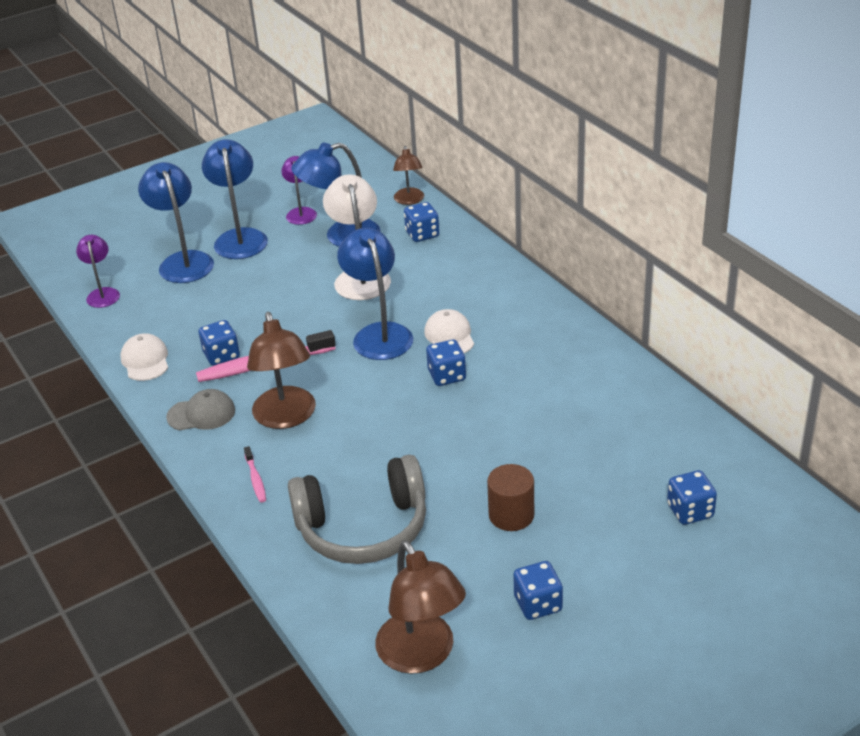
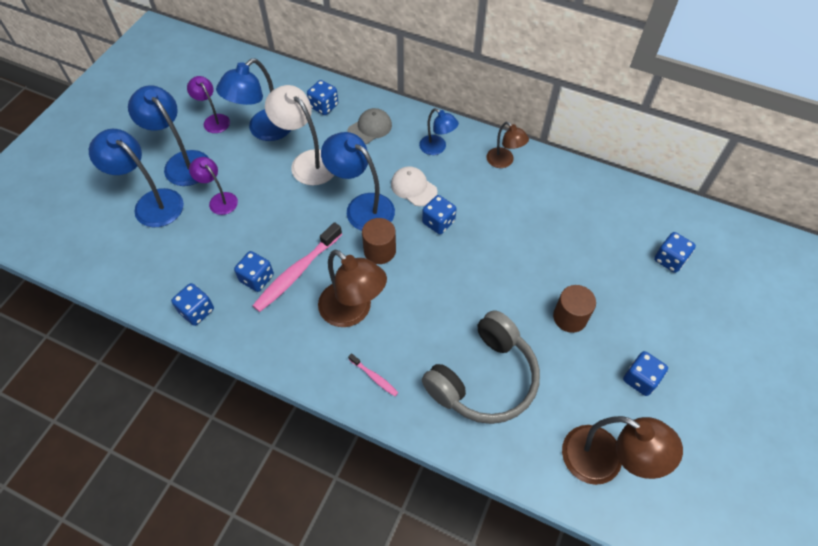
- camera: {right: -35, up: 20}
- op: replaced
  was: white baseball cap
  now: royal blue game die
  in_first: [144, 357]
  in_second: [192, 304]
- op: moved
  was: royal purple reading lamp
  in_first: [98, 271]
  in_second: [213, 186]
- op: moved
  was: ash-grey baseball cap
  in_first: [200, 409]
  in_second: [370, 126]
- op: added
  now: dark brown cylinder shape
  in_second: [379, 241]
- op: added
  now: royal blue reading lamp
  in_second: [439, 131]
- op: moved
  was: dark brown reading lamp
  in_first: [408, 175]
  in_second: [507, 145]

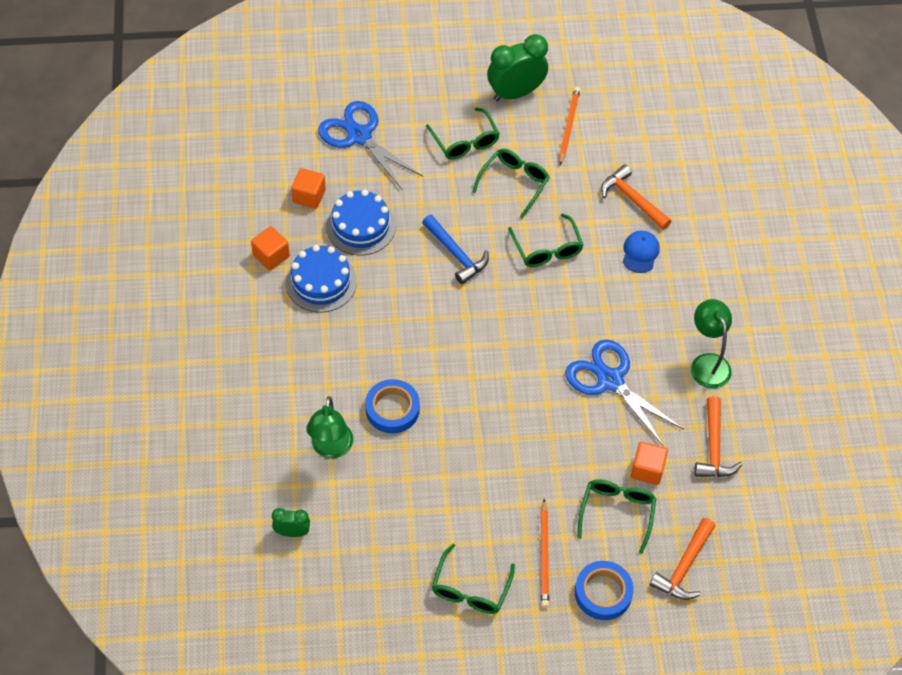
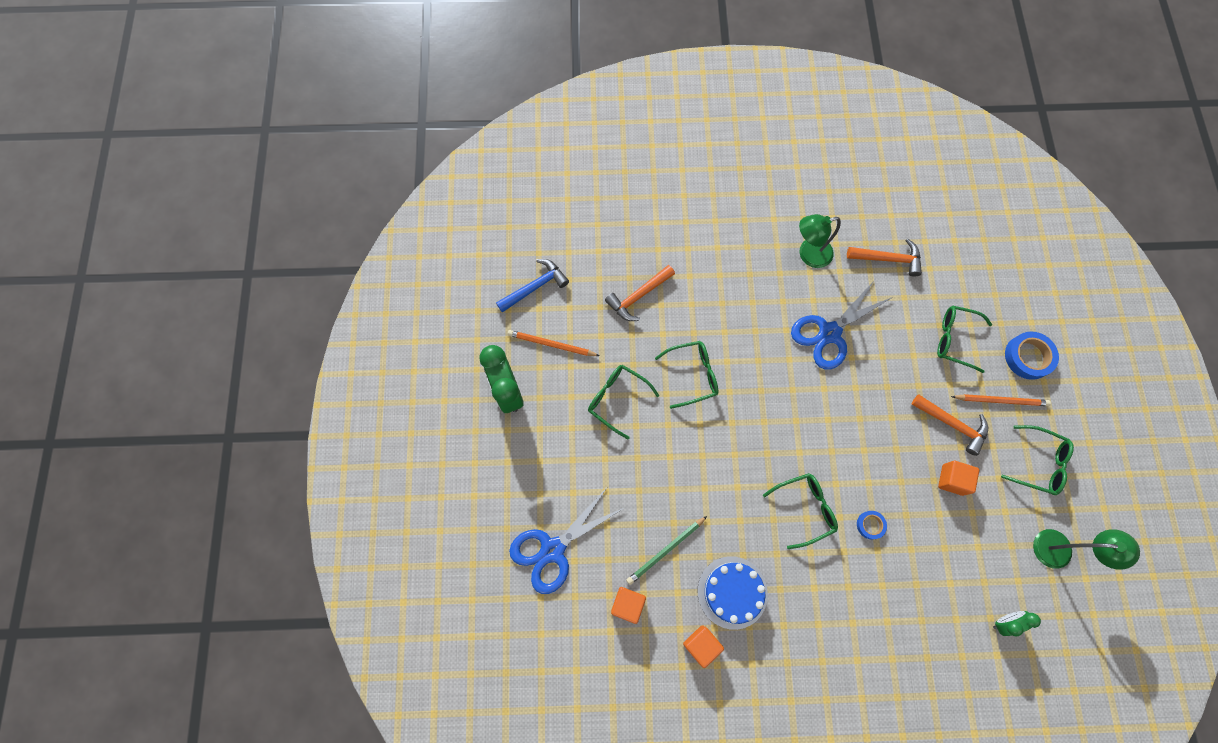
- camera: {right: -85, up: 15}
- op: moved
  was: royal blue carpenter's hammer
  in_first: [455, 249]
  in_second: [532, 285]
- op: replaced
  was: royal blue cake
  now: green lead pencil
  in_first: [361, 222]
  in_second: [666, 550]
- op: moved
  was: green glasses
  in_first: [463, 133]
  in_second: [800, 511]
- op: resized
  was: royal blue sticky tape
  in_first: [392, 406]
  in_second: [872, 525]
  ratio: 0.56
- op: moved
  was: orange carpenter's hammer
  in_first: [682, 559]
  in_second: [950, 425]
- op: moved
  was: orange cube
  in_first: [649, 463]
  in_second: [958, 478]
- op: turned
  was: green bedside clock
  in_first: [291, 522]
  in_second: [1017, 623]
  clockwise: 60
- op: moved
  was: green reading lamp
  in_first: [329, 427]
  in_second: [1086, 549]
- op: removed
  was: royal blue baseball cap
  in_first: [641, 252]

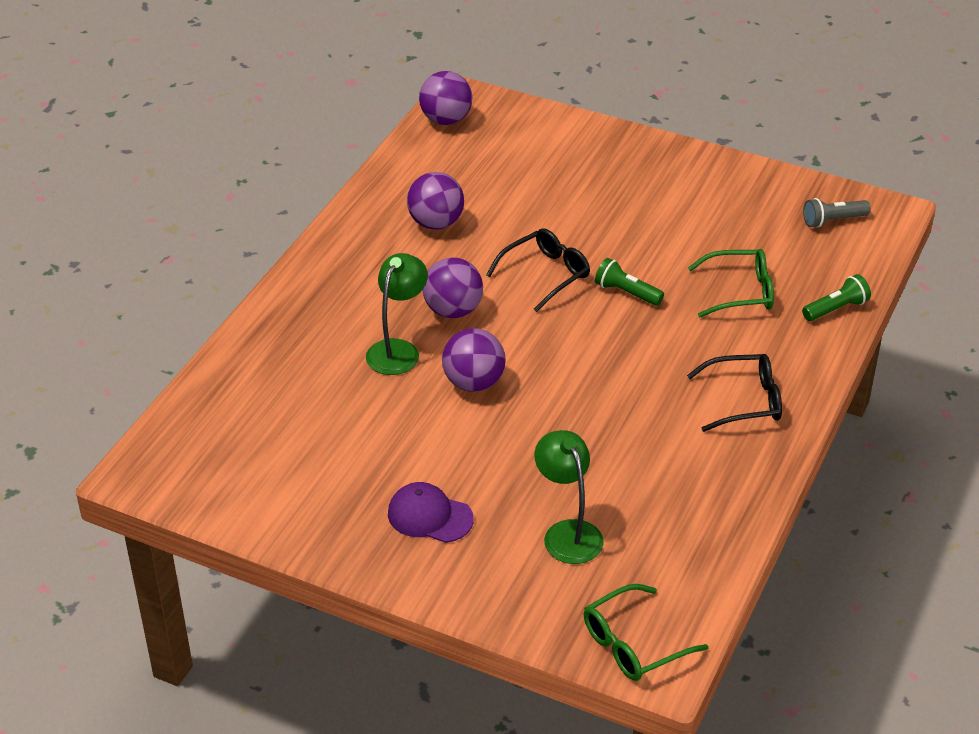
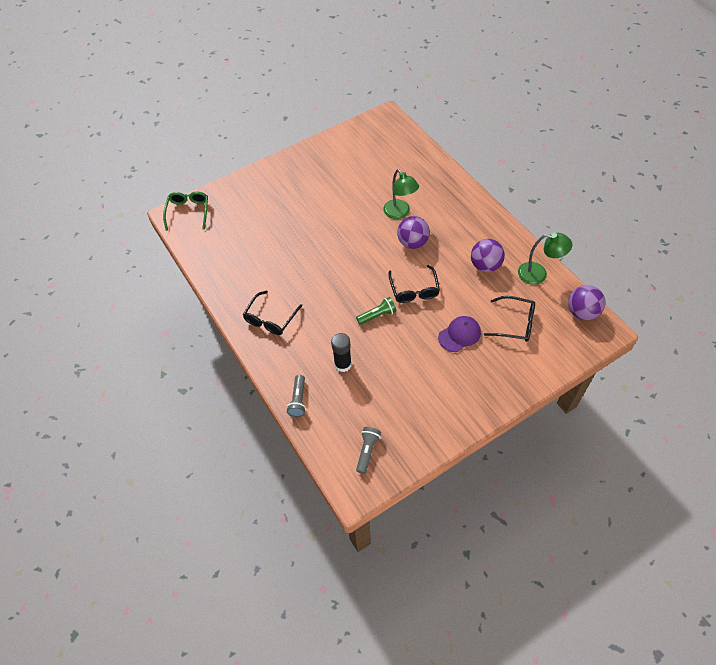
- camera: {right: 125, up: 15}
- op: recoloured
  was: green torch
  now: ash-grey torch
  in_first: [836, 297]
  in_second: [296, 396]
- op: replaced
  was: green glasses
  now: ebony glue
  in_first: [731, 283]
  in_second: [341, 352]
- op: moved
  was: royal purple baseball cap
  in_first: [431, 512]
  in_second: [459, 334]
- op: added
  now: ebony glasses
  in_second: [509, 319]
- op: moved
  was: green reading lamp
  in_first: [569, 497]
  in_second: [545, 259]
- op: removed
  was: royal purple play ball
  in_first: [474, 360]

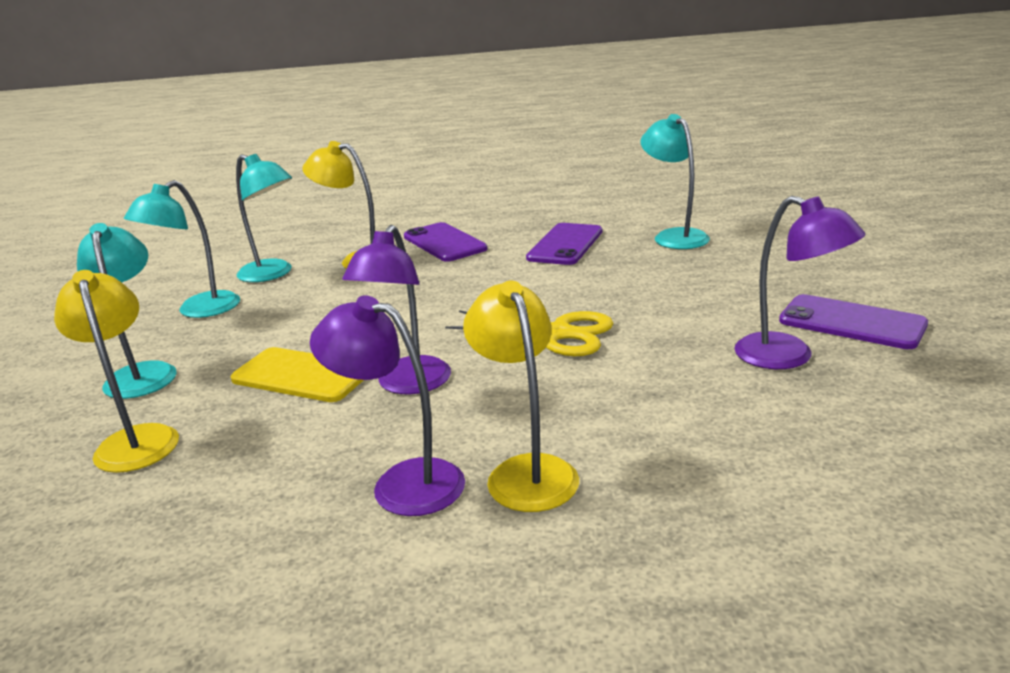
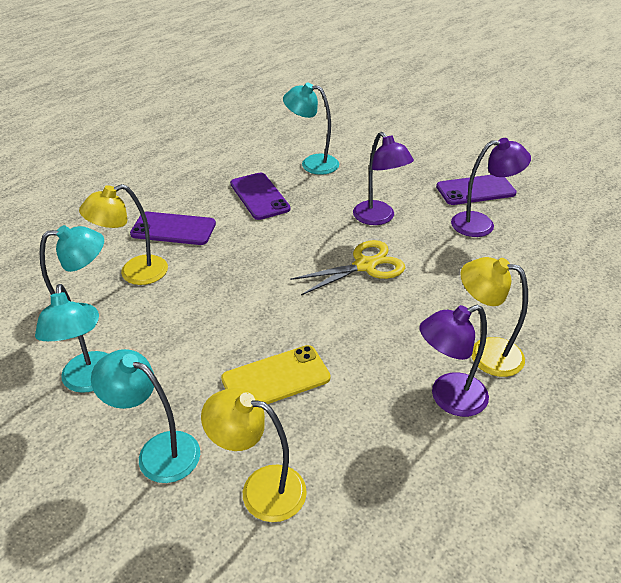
- camera: {right: -50, up: 15}
- op: moved
  was: royal purple reading lamp
  in_first: [396, 309]
  in_second: [383, 178]

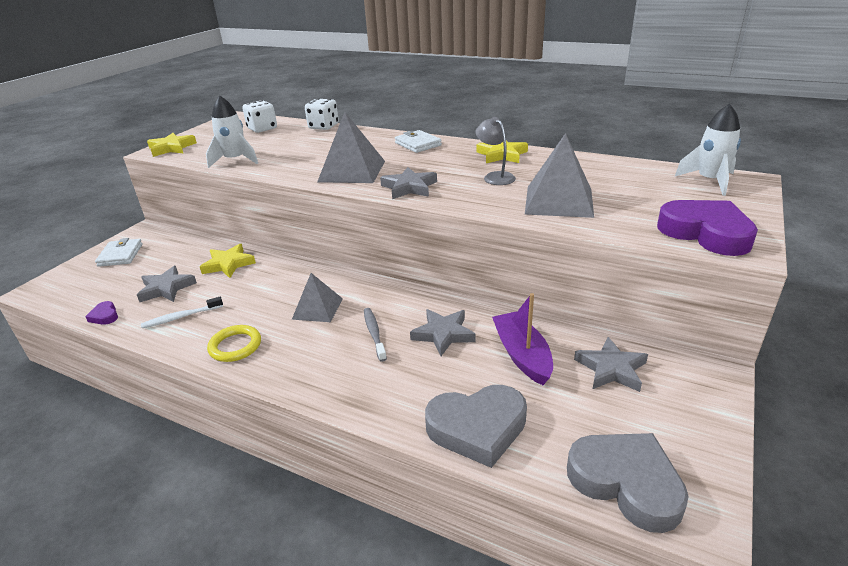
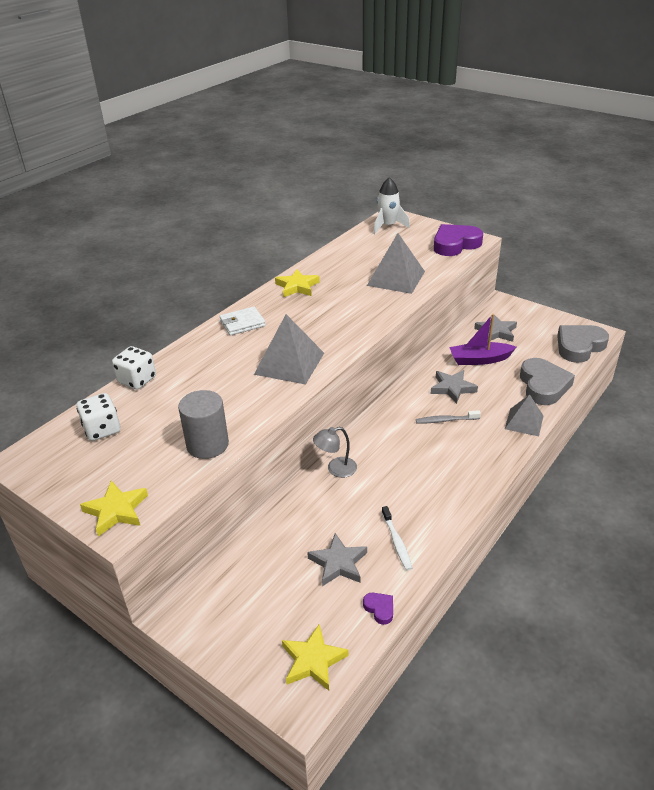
- camera: {right: -80, up: 5}
- op: replaced
  was: white spaceship
  now: ash-grey cylinder shape
  in_first: [232, 131]
  in_second: [203, 424]
- op: moved
  was: bright yellow five-pointed star
  in_first: [228, 261]
  in_second: [315, 657]
- op: moved
  was: ash-grey reading lamp
  in_first: [496, 151]
  in_second: [335, 452]
- op: turned
  was: royal purple heart
  in_first: [101, 313]
  in_second: [378, 609]
  clockwise: -105
- op: moved
  was: ash-grey pyramid shape
  in_first: [317, 297]
  in_second: [524, 415]
- op: removed
  was: white billfold
  in_first: [119, 252]
- op: removed
  was: bright yellow hoop
  in_first: [234, 343]
- op: removed
  was: ash-grey five-pointed star
  in_first: [408, 183]

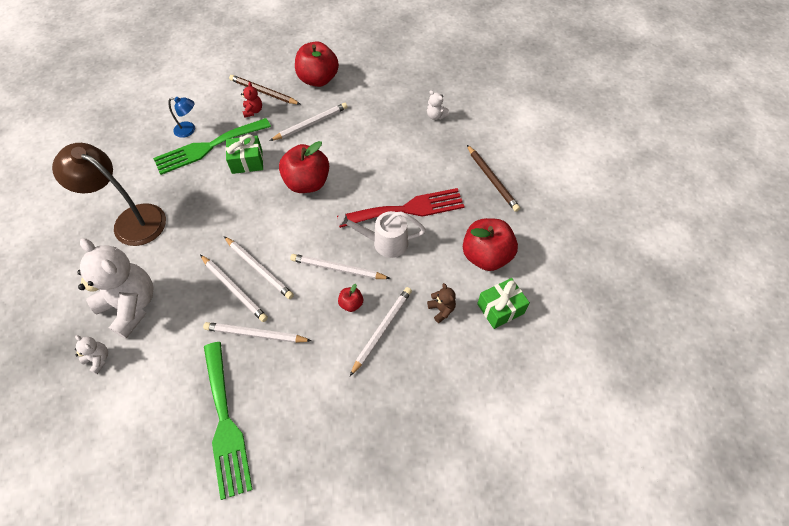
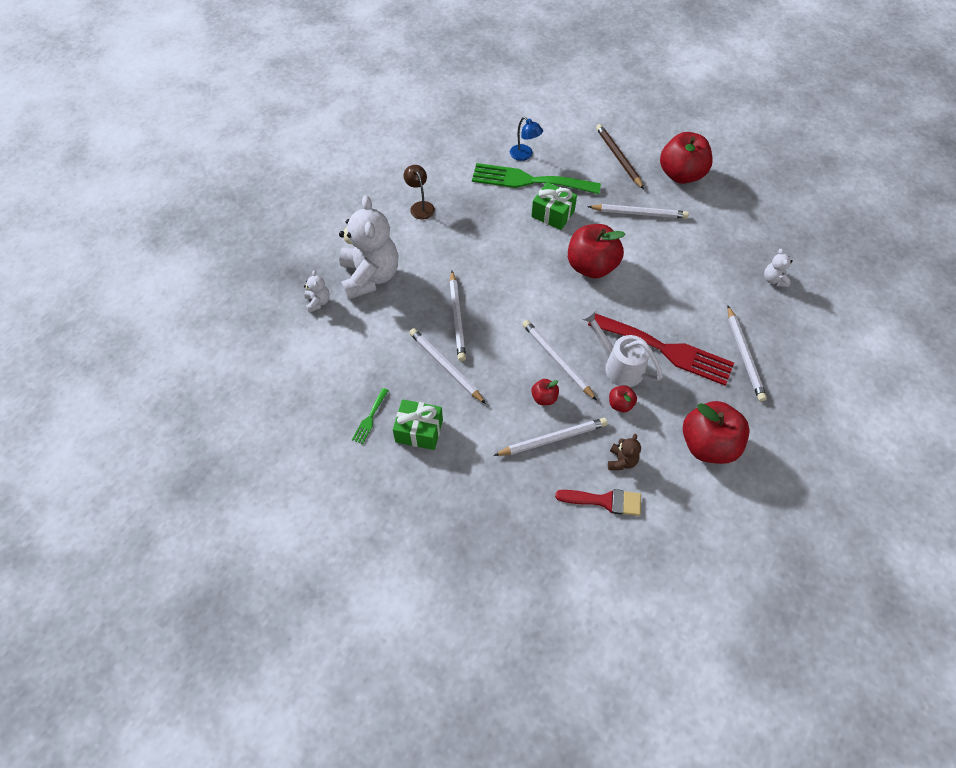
- camera: {right: 40, up: 0}
- op: resized
  was: green fork
  in_first: [228, 421]
  in_second: [370, 416]
  ratio: 0.41
- op: moved
  was: green present
  in_first: [503, 303]
  in_second: [418, 424]
- op: resized
  was: dark brown reading lamp
  in_first: [109, 194]
  in_second: [419, 192]
  ratio: 0.47
- op: added
  now: red paintbrush
  in_second: [598, 502]
- op: added
  now: red toy apple
  in_second: [623, 398]
- op: moved
  was: white lead pencil
  in_first: [259, 267]
  in_second: [747, 353]
- op: removed
  was: red teddy
  in_first: [251, 100]
- op: removed
  was: dark brown lead pencil
  in_first: [493, 178]

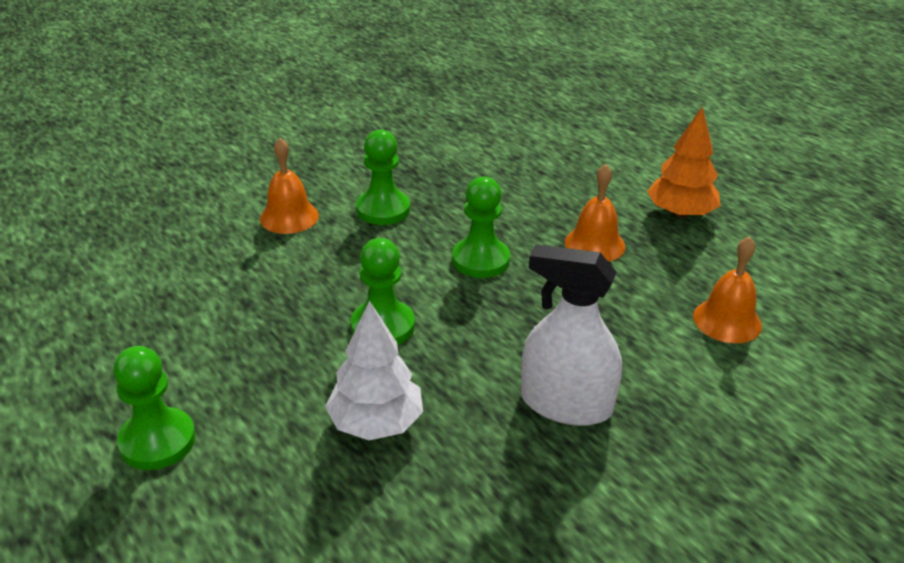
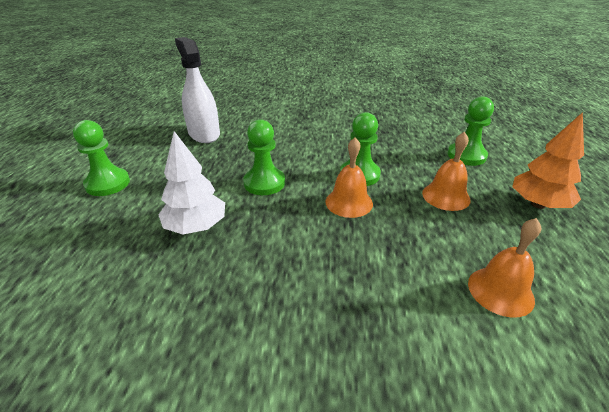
- camera: {right: 40, up: 0}
- op: moved
  was: white spray bottle
  in_first: [571, 335]
  in_second: [197, 90]
- op: moved
  was: orange bell
  in_first: [289, 186]
  in_second: [349, 177]
- op: moved
  was: green game pawn
  in_first: [383, 177]
  in_second: [470, 131]

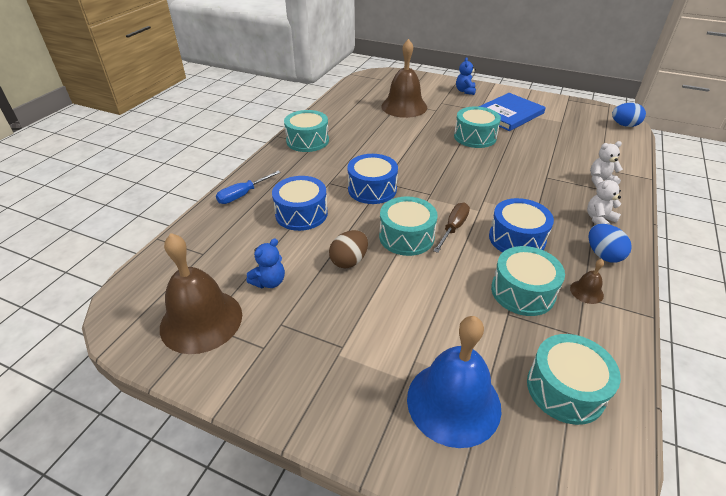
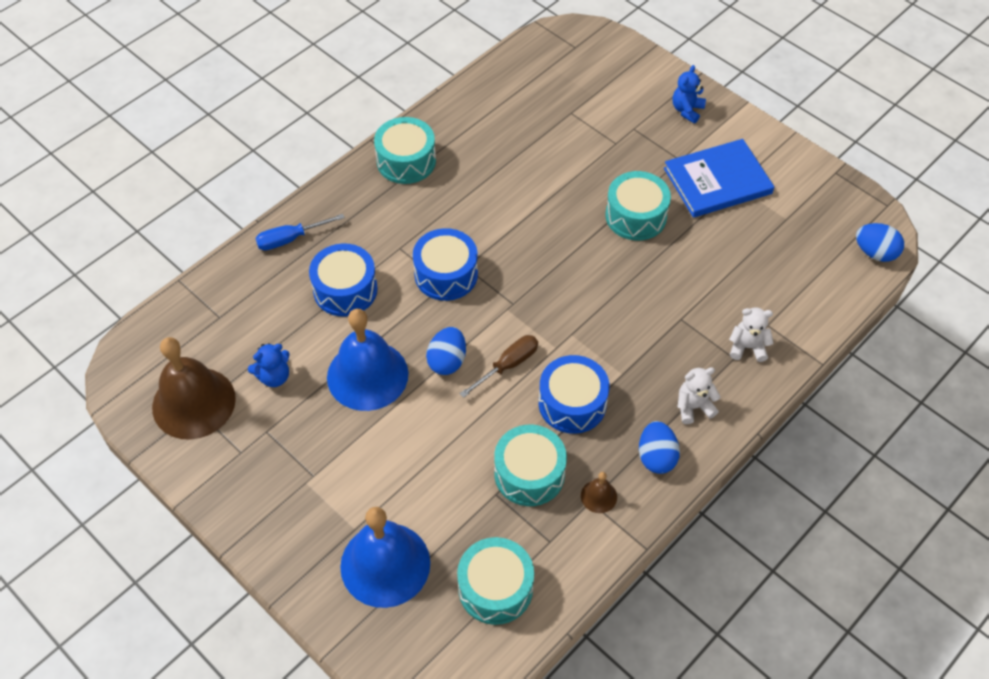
- camera: {right: 20, up: 15}
- op: replaced
  was: dark brown egg shape
  now: royal blue bell
  in_first: [348, 249]
  in_second: [367, 360]
- op: replaced
  was: turquoise toy drum
  now: royal blue egg shape
  in_first: [408, 226]
  in_second: [446, 351]
- op: removed
  was: dark brown bell
  in_first: [404, 78]

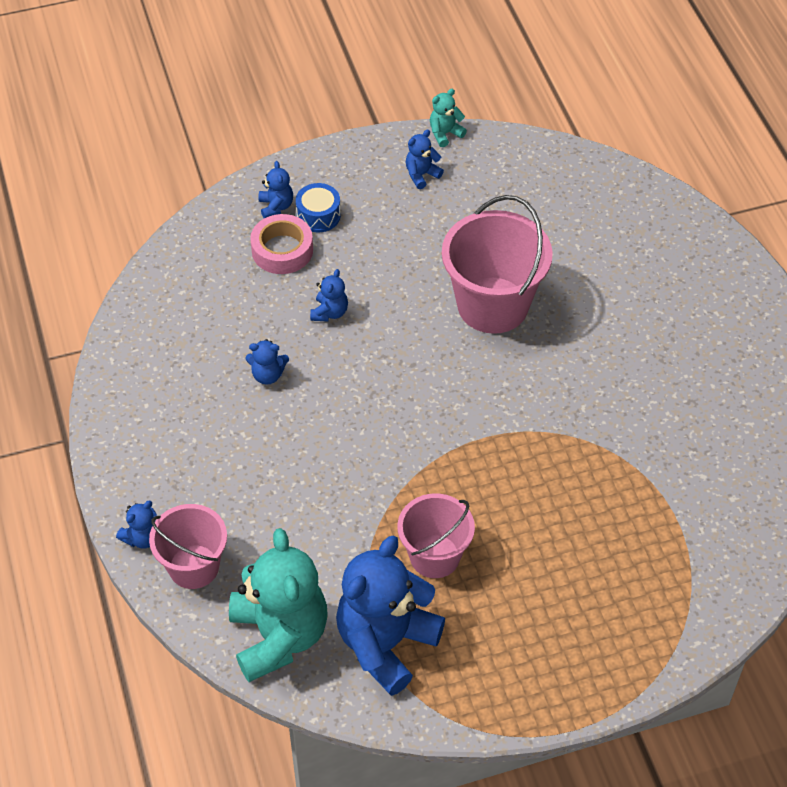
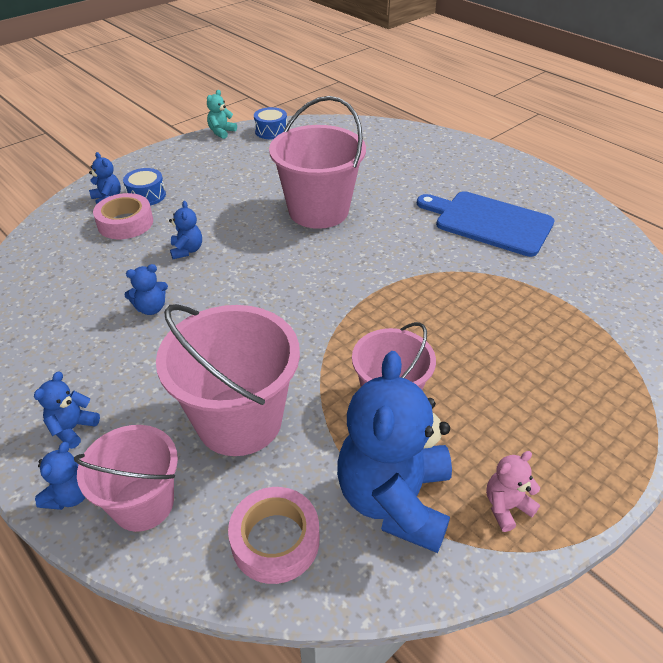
- camera: {right: -25, up: -10}
- op: moved
  was: royal blue teddy
  in_first: [425, 159]
  in_second: [67, 410]
- op: added
  now: rose-pink bucket
  in_second: [228, 380]
- op: replaced
  was: turquoise teddy
  now: rose-pink sticky tape
  in_first: [278, 605]
  in_second: [273, 535]
- op: added
  now: royal blue toy drum
  in_second: [270, 123]
- op: added
  now: royal blue bread board
  in_second: [485, 224]
- op: added
  now: rose-pink teddy
  in_second: [513, 491]

